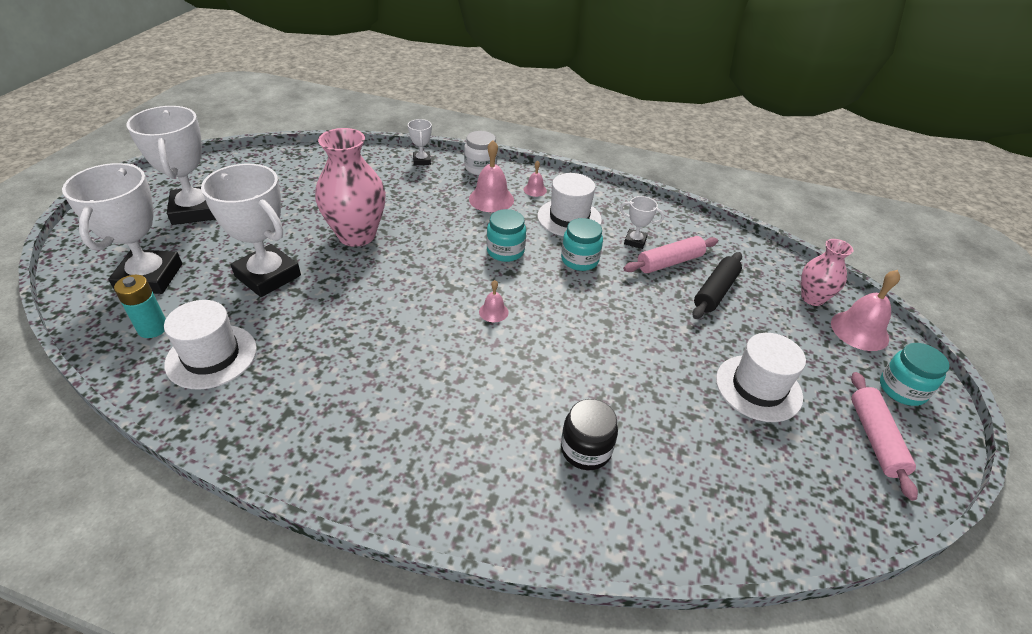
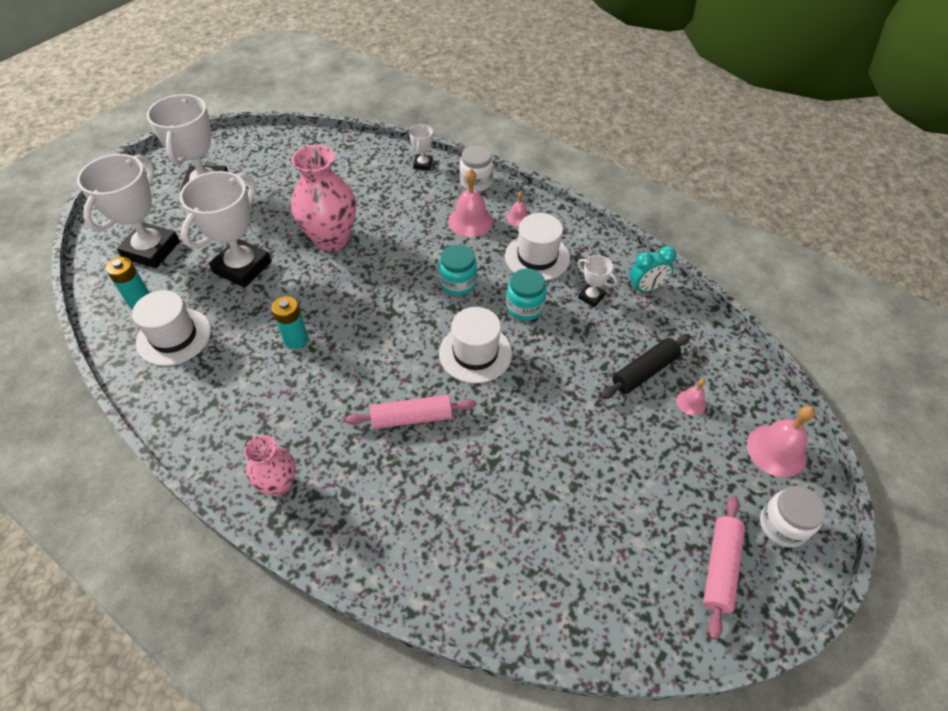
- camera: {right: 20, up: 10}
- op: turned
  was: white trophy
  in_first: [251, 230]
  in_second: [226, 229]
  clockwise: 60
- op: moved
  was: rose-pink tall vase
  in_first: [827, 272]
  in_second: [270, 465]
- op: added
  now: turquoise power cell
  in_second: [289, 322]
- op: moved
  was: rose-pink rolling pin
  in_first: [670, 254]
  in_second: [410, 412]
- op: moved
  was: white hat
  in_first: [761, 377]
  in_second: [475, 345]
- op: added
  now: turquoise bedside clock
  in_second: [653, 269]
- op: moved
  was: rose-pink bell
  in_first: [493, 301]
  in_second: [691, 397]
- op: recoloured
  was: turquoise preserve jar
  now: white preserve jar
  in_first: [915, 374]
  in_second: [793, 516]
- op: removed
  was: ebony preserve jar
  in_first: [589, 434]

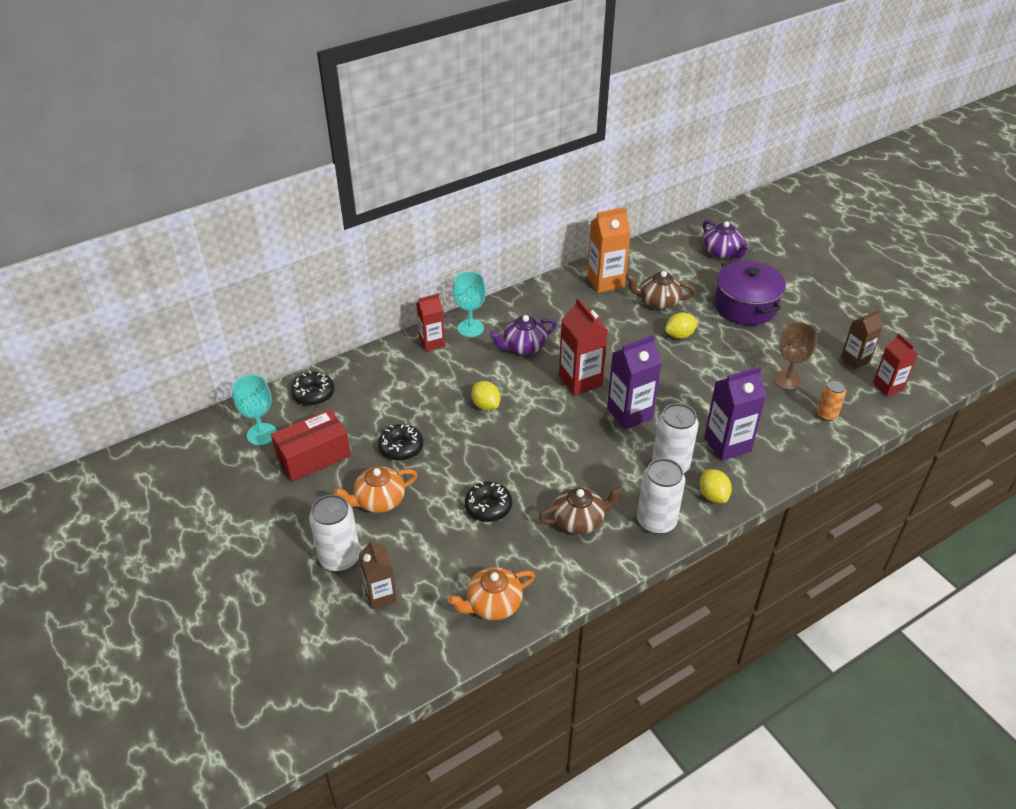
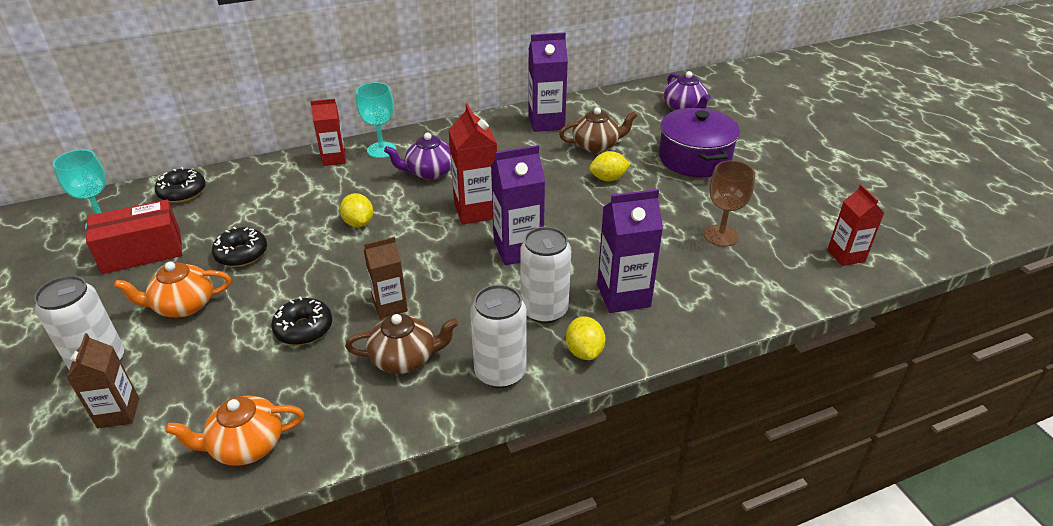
- camera: {right: 10, up: -5}
- op: moved
  was: dark brown juice carton
  in_first: [862, 339]
  in_second: [386, 278]
- op: recoloured
  was: orange juice carton
  now: royal purple juice carton
  in_first: [609, 250]
  in_second: [548, 82]
- op: turned
  was: dark brown china teapot
  in_first: [660, 290]
  in_second: [598, 130]
  clockwise: 150
- op: removed
  was: orange can
  in_first: [831, 400]

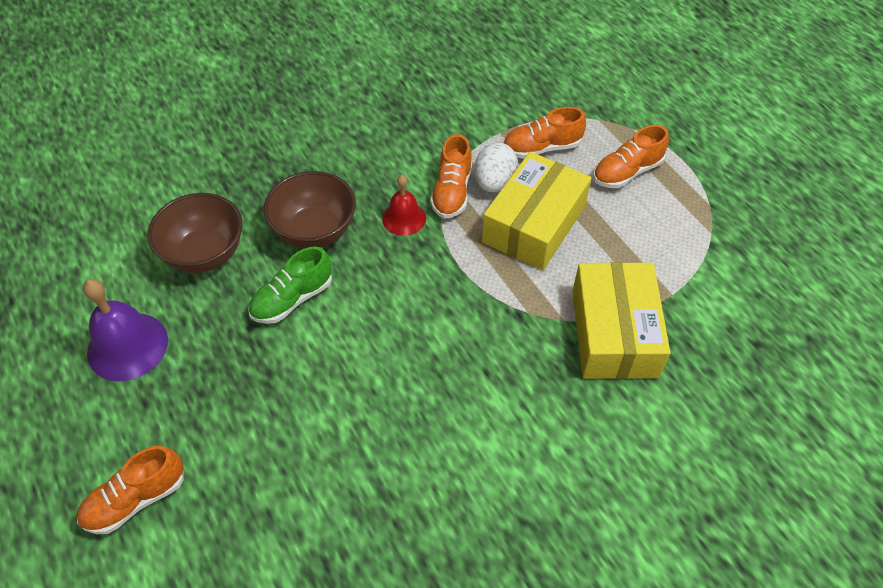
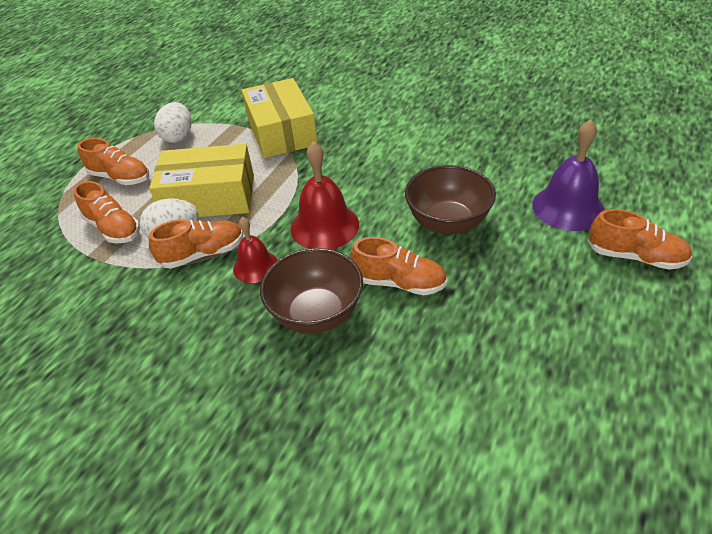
- camera: {right: -120, up: -10}
- op: added
  now: white egg shape
  in_second: [172, 122]
- op: turned
  was: bright yellow package
  in_first: [622, 320]
  in_second: [280, 118]
  clockwise: -75
- op: added
  now: red bell
  in_second: [324, 195]
- op: recoloured
  was: green sneaker
  now: orange sneaker
  in_first: [290, 285]
  in_second: [398, 266]
- op: moved
  was: dark brown deep dish
  in_first: [194, 233]
  in_second: [450, 200]
- op: moved
  was: royal purple bell
  in_first: [125, 330]
  in_second: [568, 175]

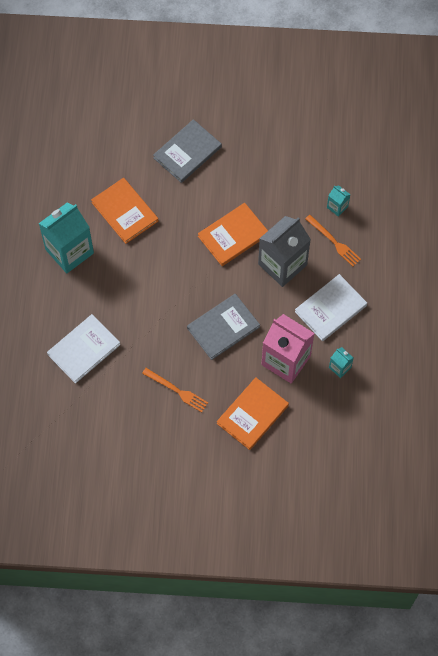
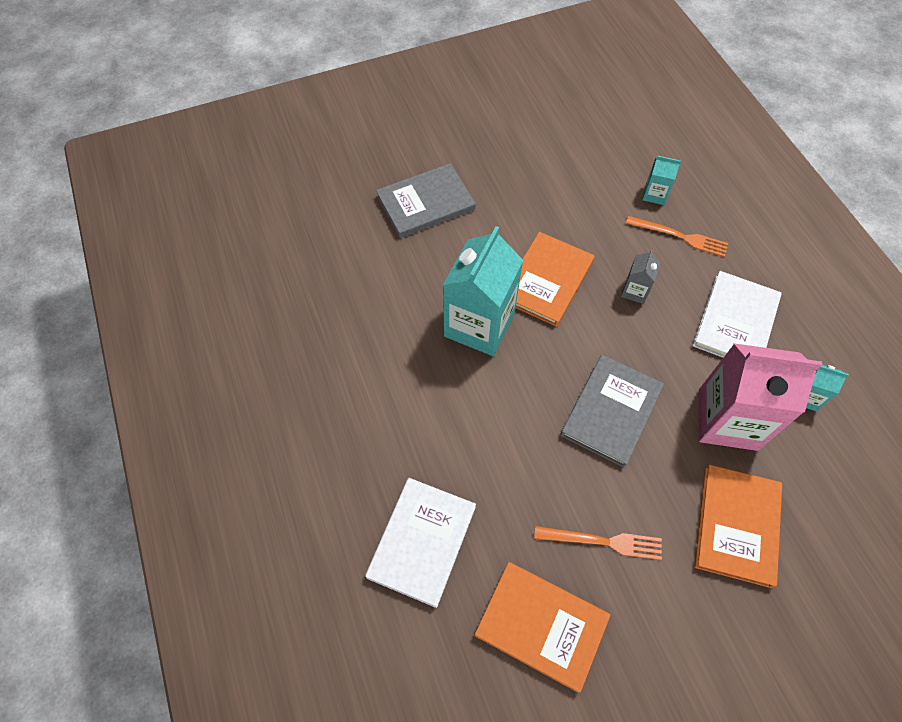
- camera: {right: -25, up: -5}
- op: turned
  was: ash-grey hardback
  in_first: [187, 151]
  in_second: [426, 200]
  clockwise: 45
- op: moved
  was: turquoise juice carton
  in_first: [66, 238]
  in_second: [482, 291]
- op: moved
  was: orange hardback
  in_first: [124, 211]
  in_second: [542, 627]
- op: resized
  was: ash-grey juice carton
  in_first: [284, 251]
  in_second: [640, 276]
  ratio: 0.45

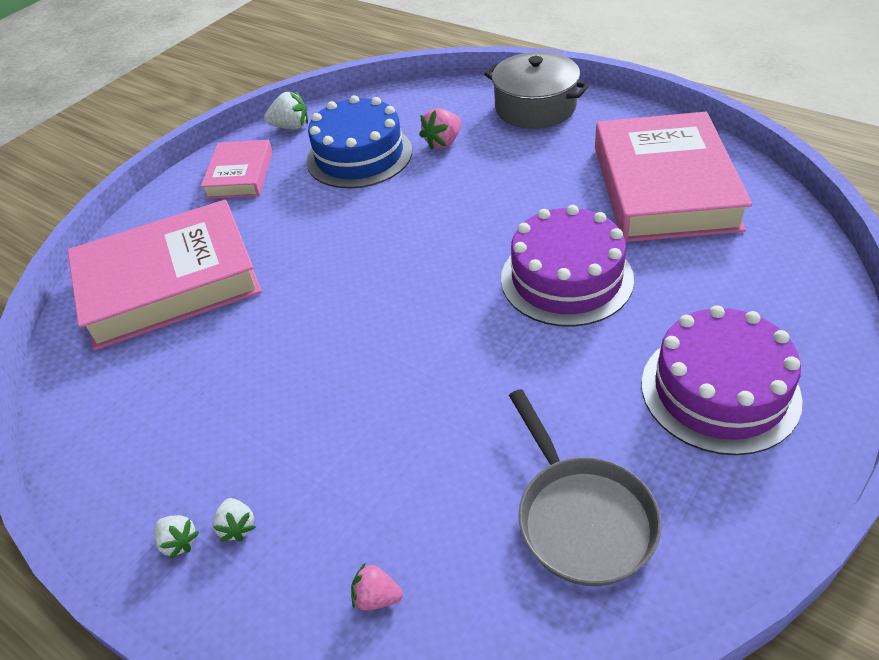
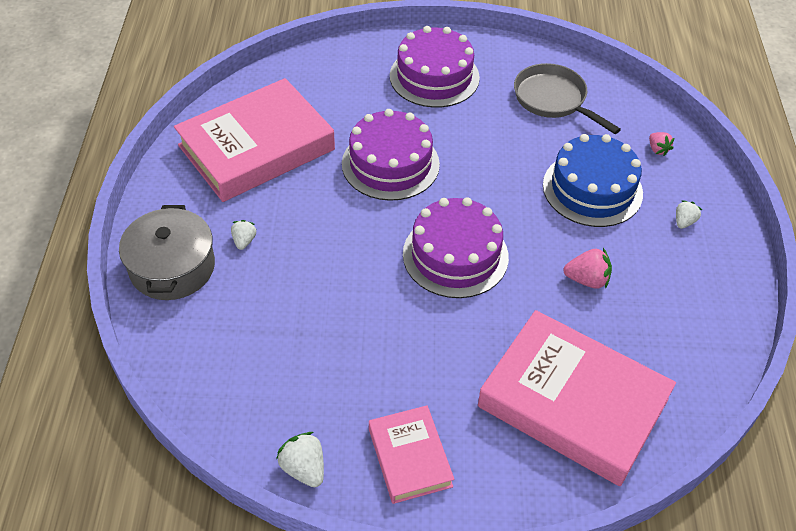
- camera: {right: -130, up: 5}
- op: moved
  was: white strawberry
  in_first: [176, 537]
  in_second: [244, 235]
- op: turned
  was: rose-pink hardback
  in_first: [237, 169]
  in_second: [411, 454]
  clockwise: -75
- op: added
  now: royal purple cake
  in_second: [456, 247]
- op: turned
  was: ash-grey skillet
  in_first: [585, 487]
  in_second: [567, 98]
  clockwise: -75
- op: moved
  was: royal blue cake
  in_first: [359, 141]
  in_second: [593, 180]
- op: moved
  was: rose-pink strawberry
  in_first: [440, 129]
  in_second: [587, 268]

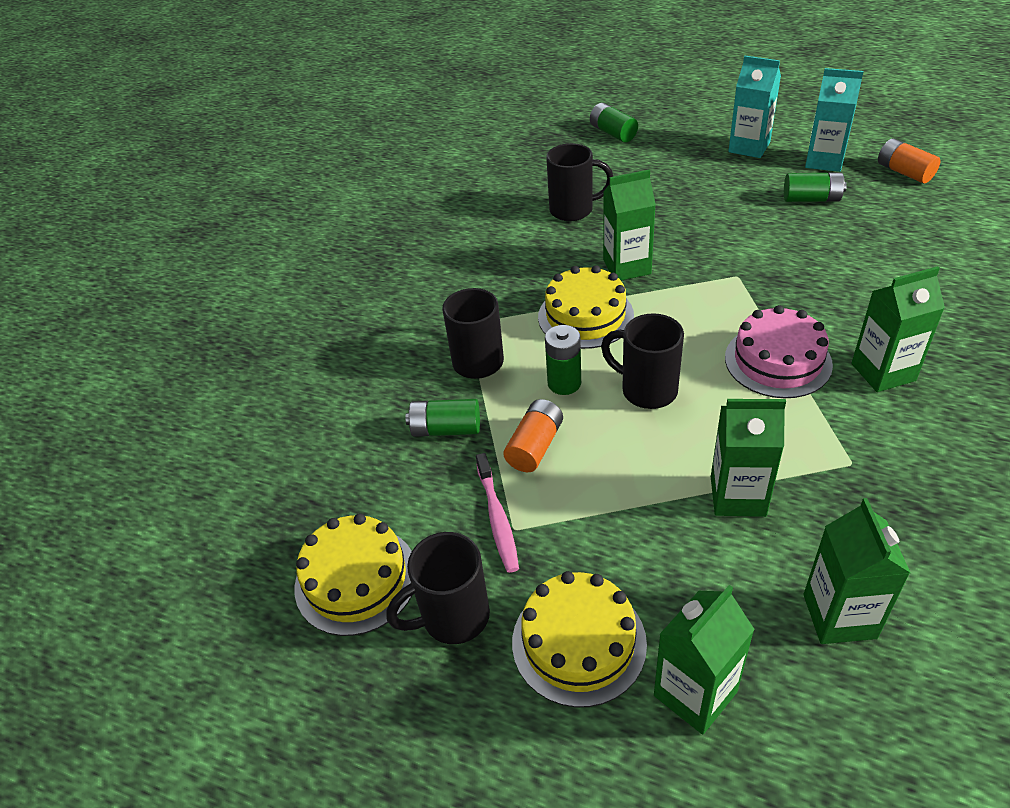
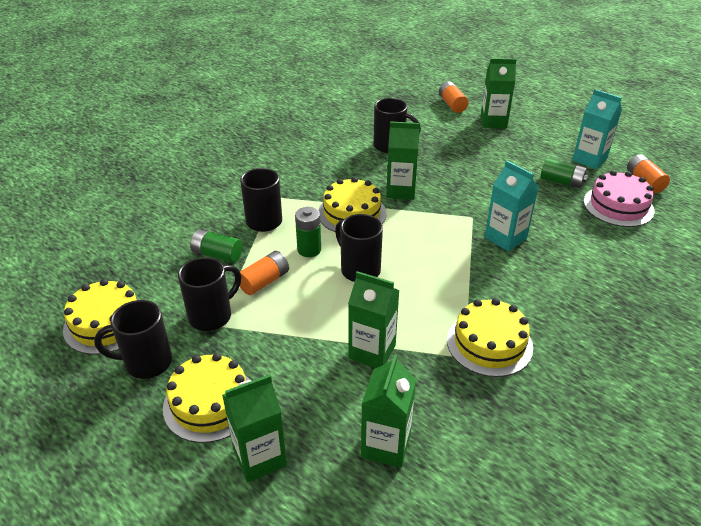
- camera: {right: 15, up: -5}
- op: replaced
  was: rose-pink dental brush
  now: ebony coffee mug
  in_first: [497, 513]
  in_second: [209, 294]
- op: recoloured
  was: green power cell
  now: orange power cell
  in_first: [614, 122]
  in_second: [454, 97]
- op: added
  now: bright yellow cake
  in_second: [490, 337]
- op: moved
  was: green juice carton
  in_first: [898, 329]
  in_second: [499, 93]
- op: moved
  was: turquoise juice carton
  in_first: [754, 107]
  in_second: [512, 206]
- op: moved
  was: rose-pink cake
  in_first: [779, 351]
  in_second: [619, 198]

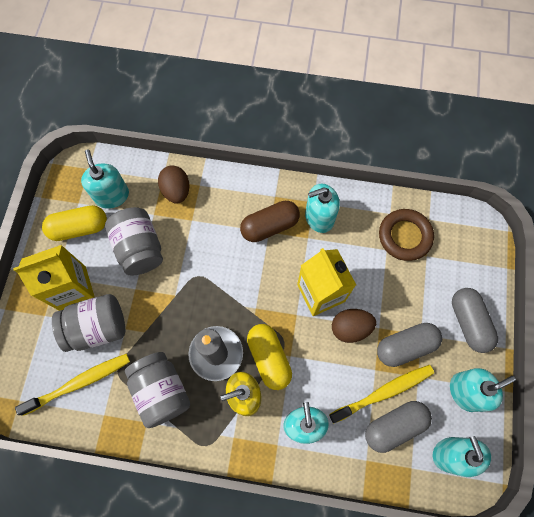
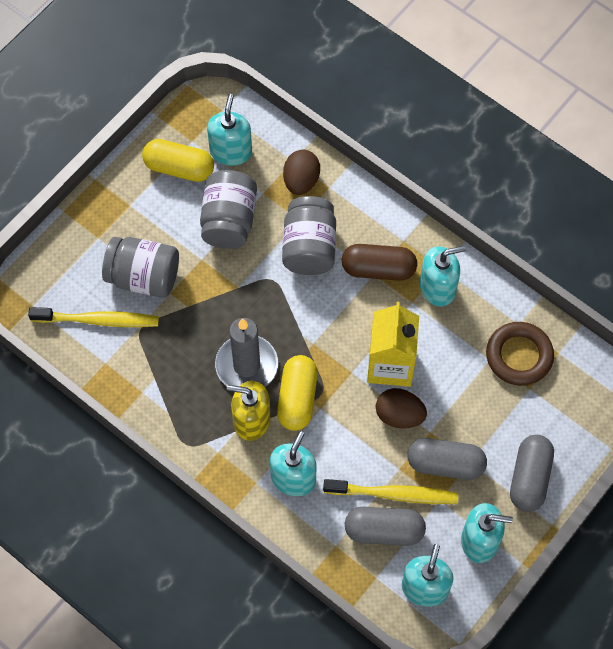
- camera: {right: 30, up: -5}
- op: moved
  was: ash-grey preserve jar
  in_first: [157, 390]
  in_second: [309, 235]
- op: turned
  was: turquoise soap pump
  in_first: [322, 208]
  in_second: [442, 275]
  clockwise: 150
- op: removed
  was: bright yellow juice carton
  in_first: [54, 278]

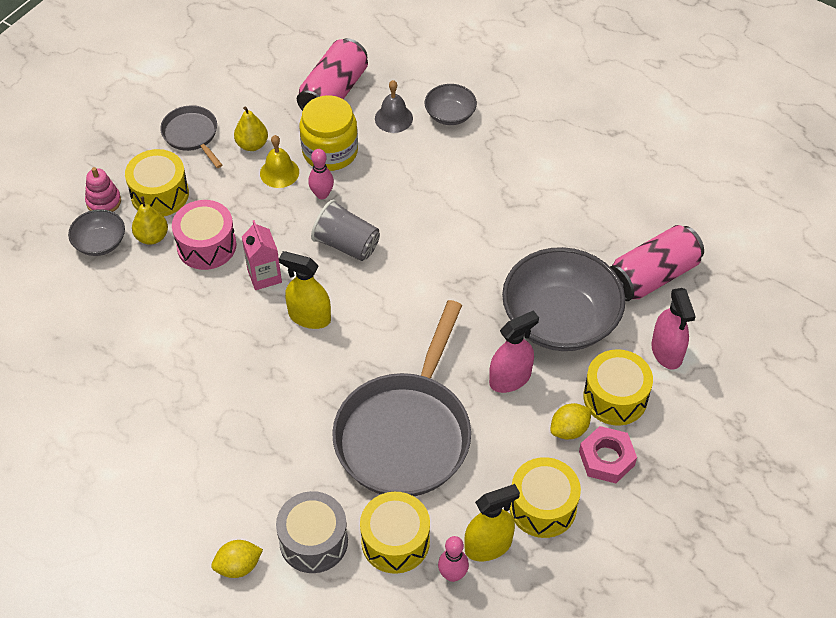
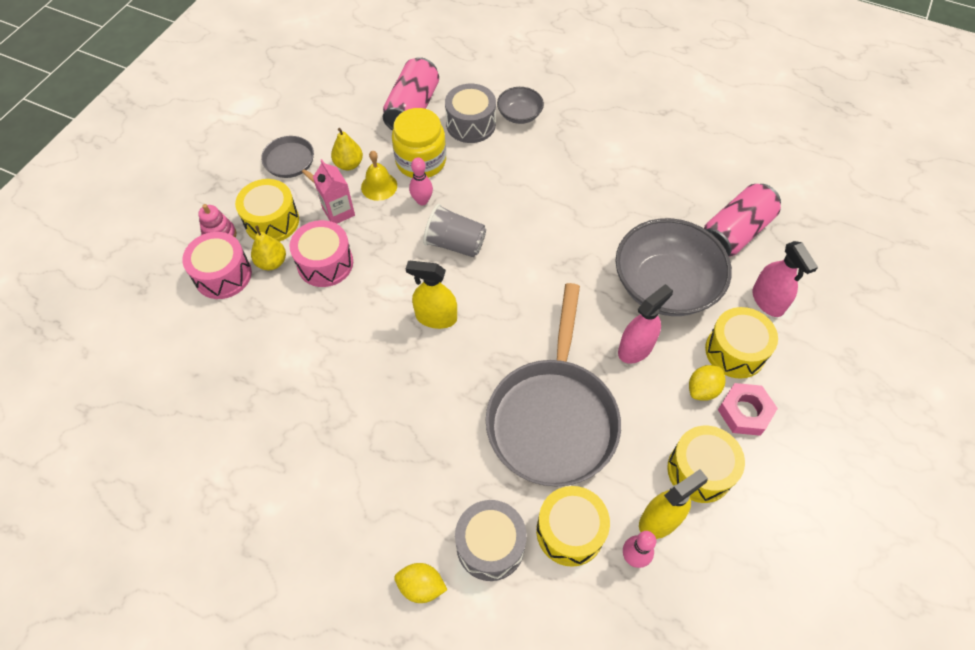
- camera: {right: -10, up: 5}
- op: replaced
  was: ash-grey deep dish
  now: rose-pink toy drum
  in_first: [96, 232]
  in_second: [217, 265]
- op: moved
  was: rose-pink juice carton
  in_first: [262, 255]
  in_second: [334, 191]
- op: turned
  was: bright yellow citrus fruit
  in_first: [237, 559]
  in_second: [420, 583]
  clockwise: 45
- op: replaced
  was: ash-grey bell
  now: ash-grey toy drum
  in_first: [394, 106]
  in_second: [470, 113]

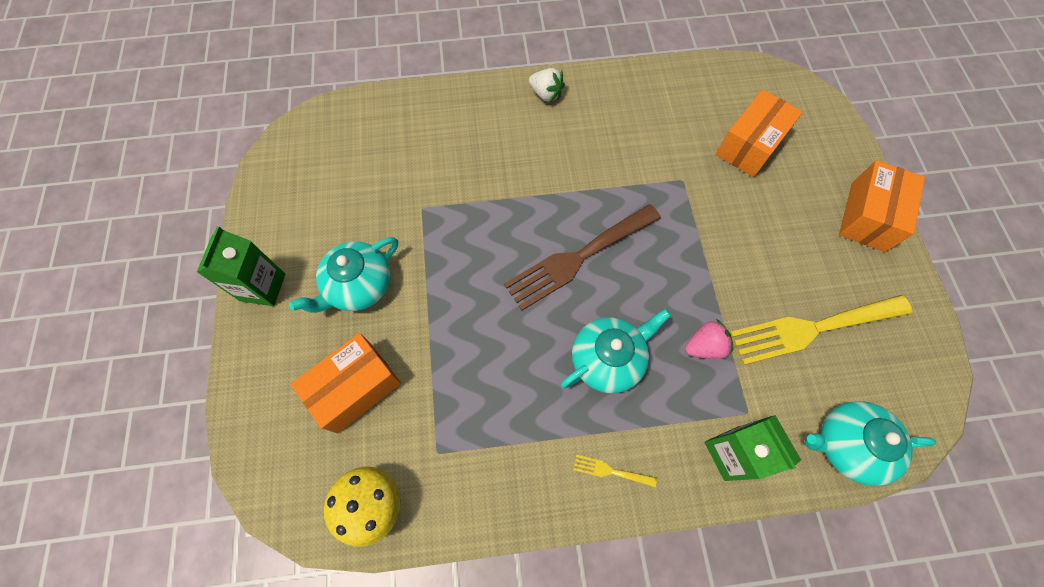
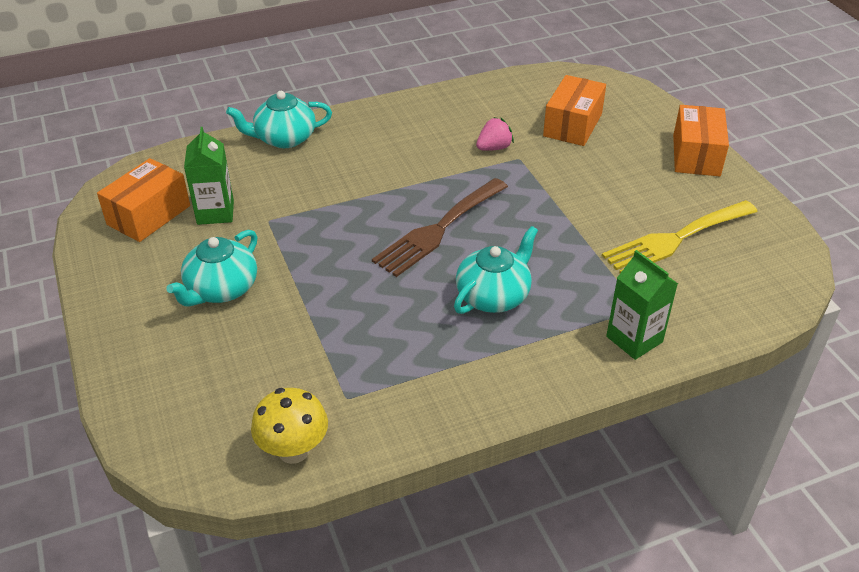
- camera: {right: -15, up: -25}
- op: moved
  was: orange package
  in_first: [346, 383]
  in_second: [143, 200]
- op: moved
  was: green juice carton
  in_first: [241, 266]
  in_second: [209, 176]
- op: moved
  was: turquoise china teapot
  in_first: [870, 443]
  in_second: [279, 119]
- op: moved
  was: rose-pink strawberry
  in_first: [709, 339]
  in_second: [495, 134]
- op: removed
  was: white strawberry
  in_first: [547, 85]
- op: removed
  was: bright yellow fork
  in_first: [615, 471]

